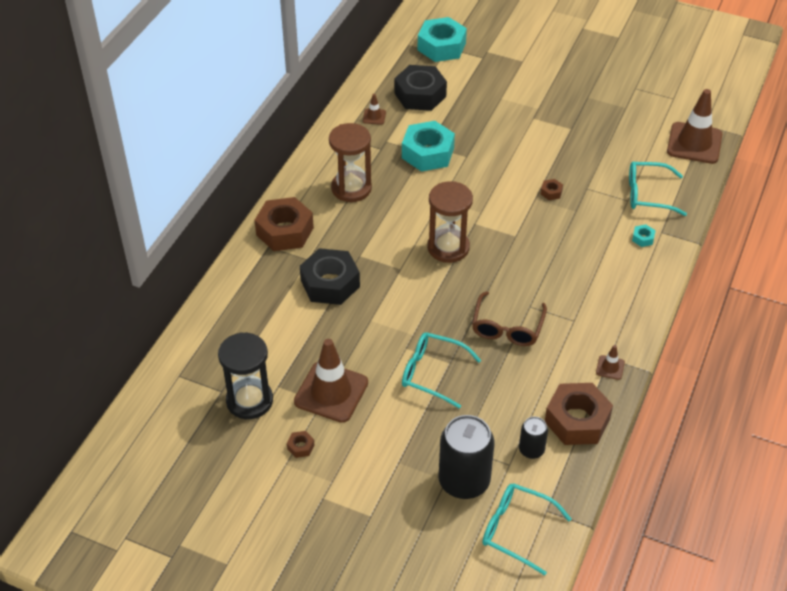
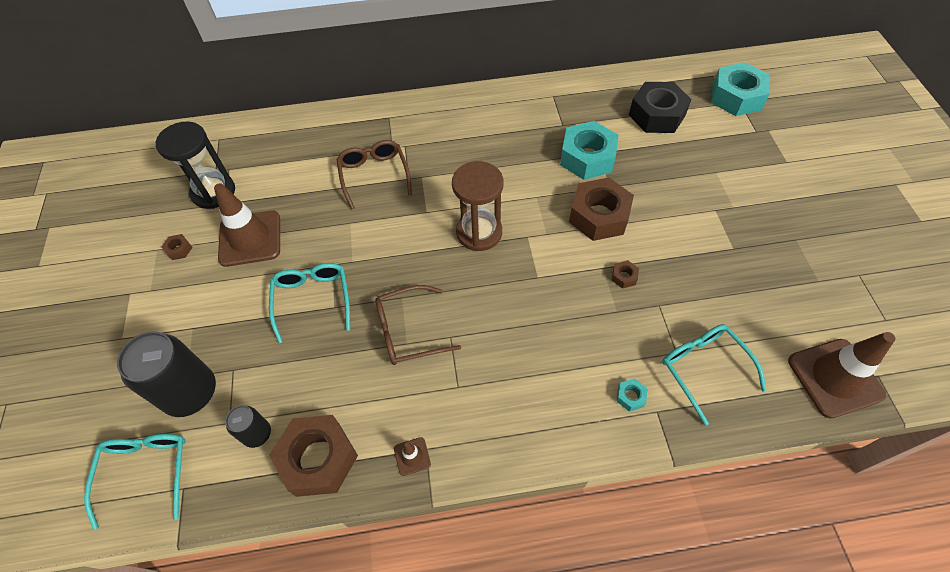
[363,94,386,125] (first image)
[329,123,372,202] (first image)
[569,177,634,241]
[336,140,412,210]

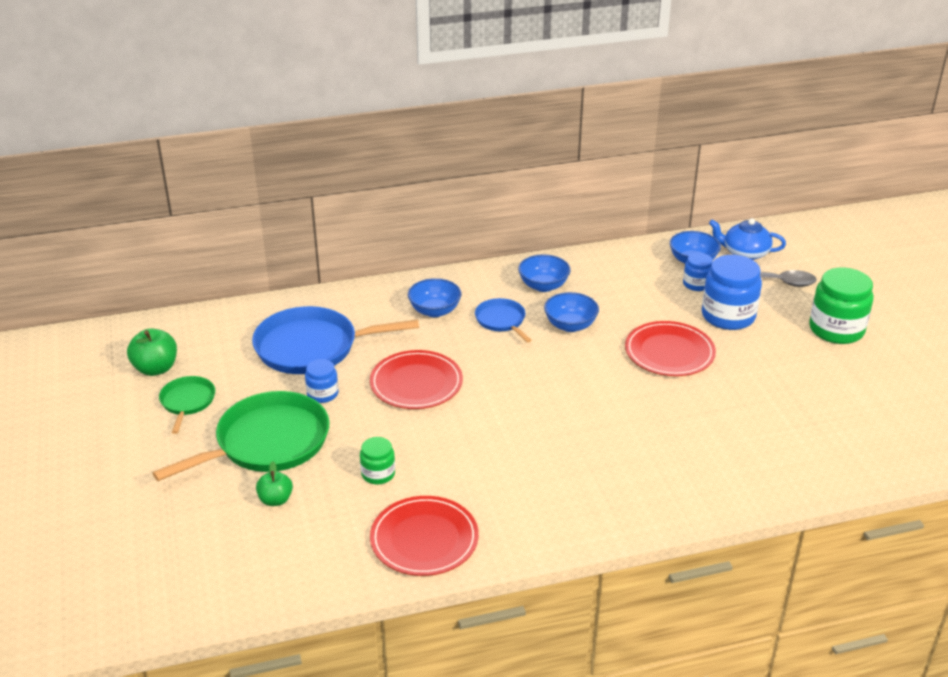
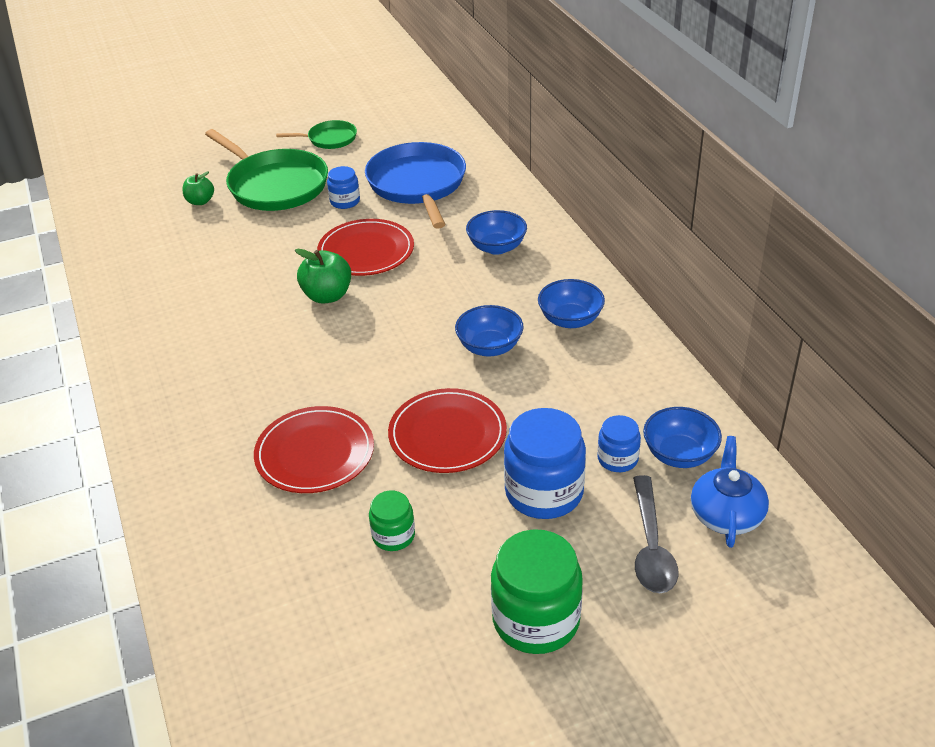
[475,298,531,342] (first image)
[295,249,351,304]
[369,491,415,551]
[254,406,374,493]

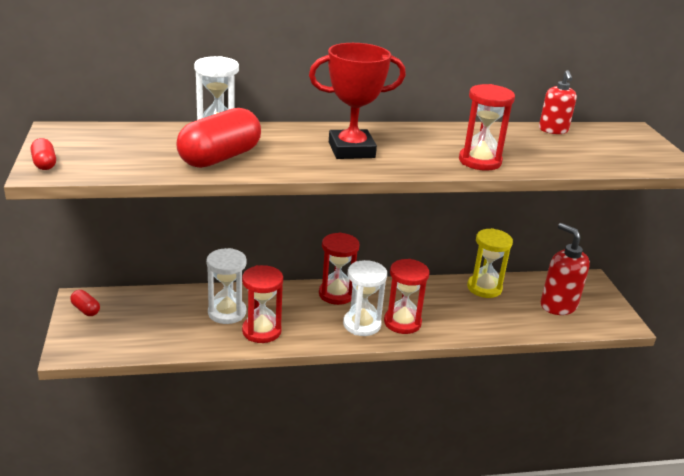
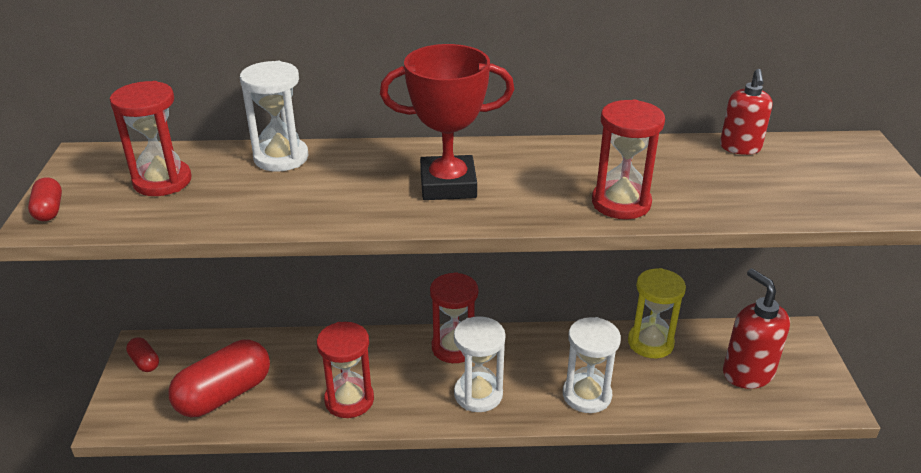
[168,340,270,417]
[563,317,621,413]
[110,81,192,196]

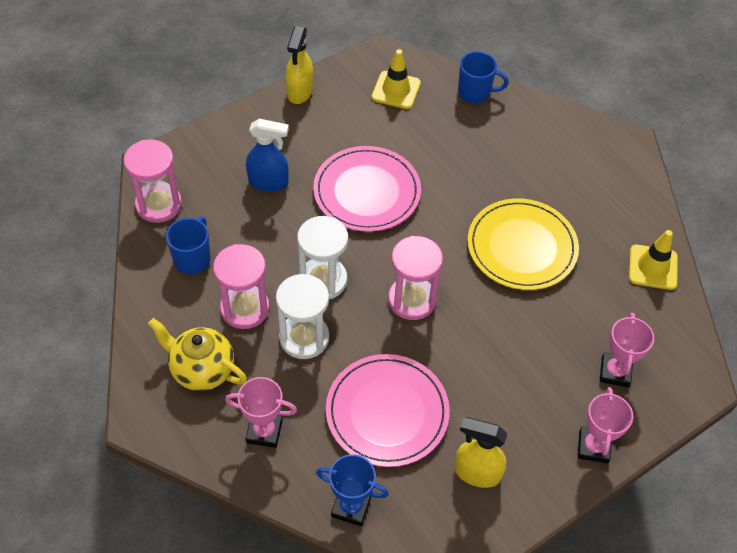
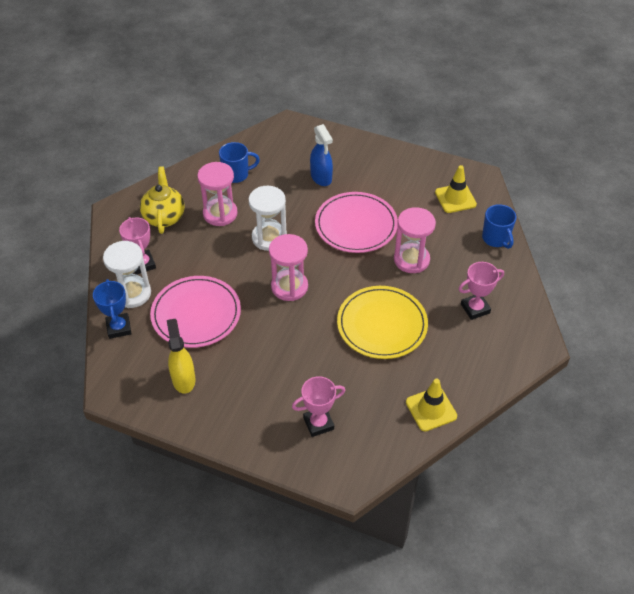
[286,26,313,104] (first image)
[394,207,436,273]
[103,241,151,308]
[459,262,504,320]

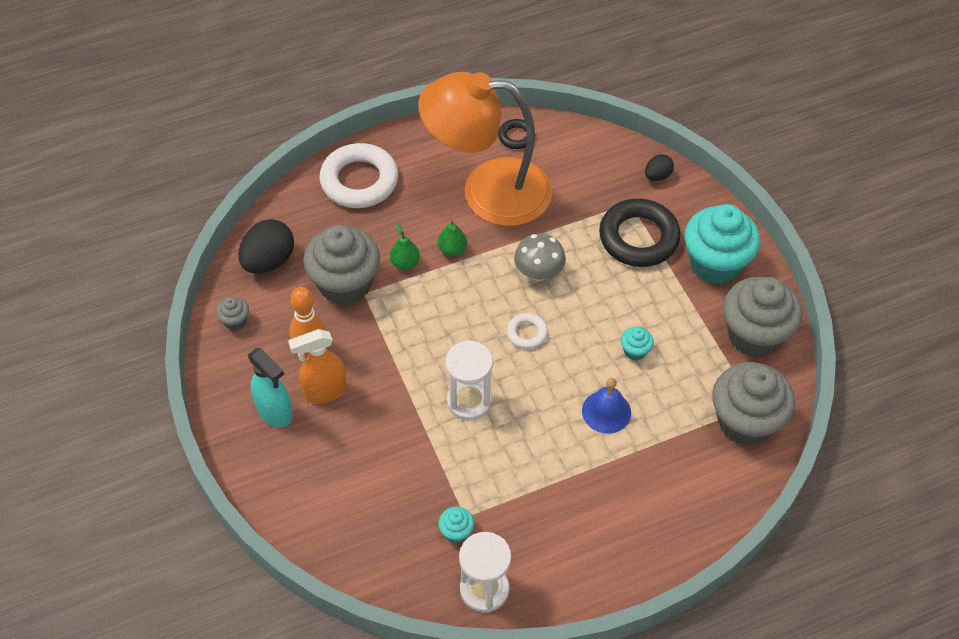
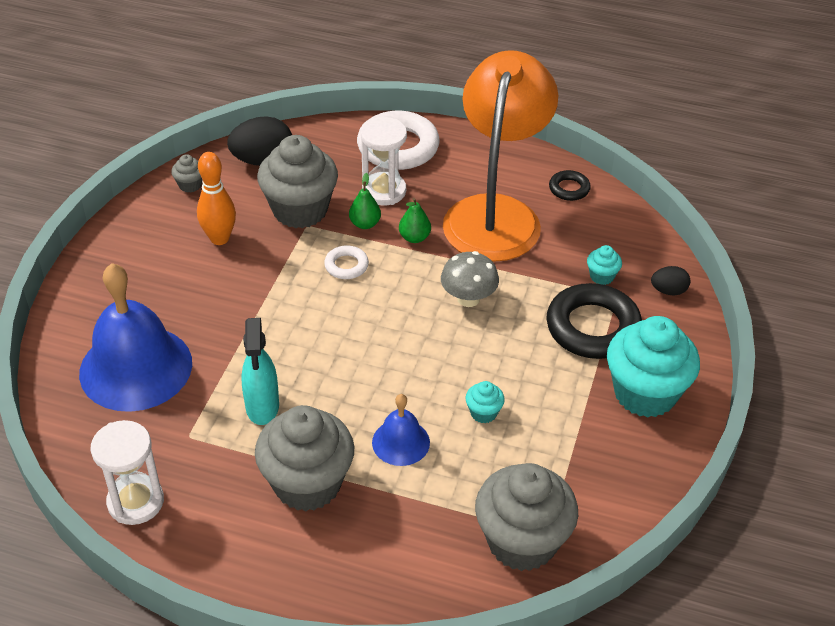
[443,50,558,262]
[255,405,354,511]
[324,246,369,279]
[288,329,347,404] (first image)
[361,117,407,206]
[241,318,279,425]
[587,245,622,285]
[79,263,192,412]

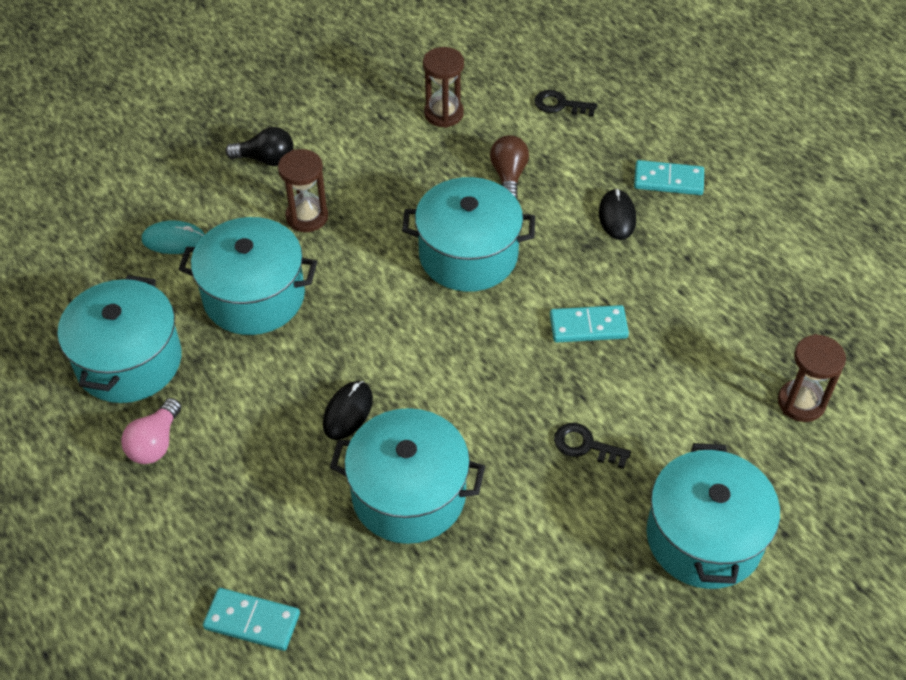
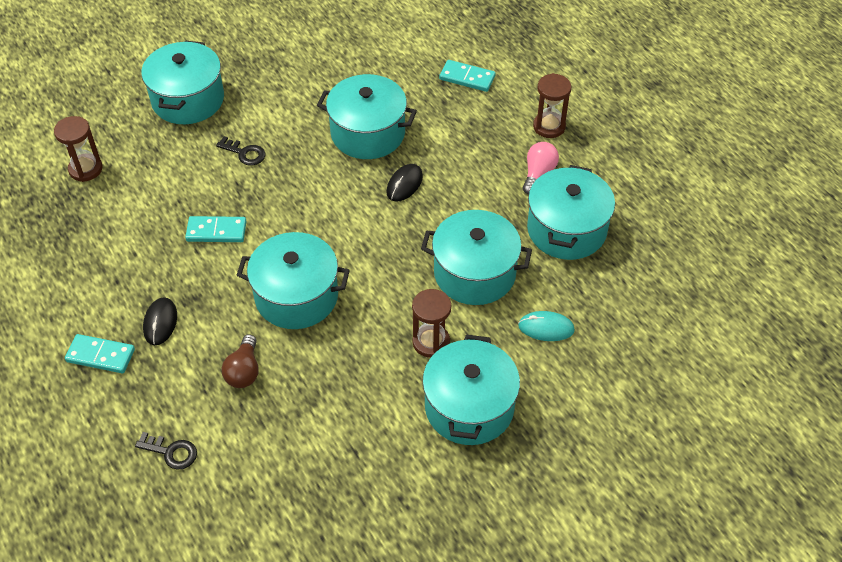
[533,73,571,138]
[422,334,520,445]

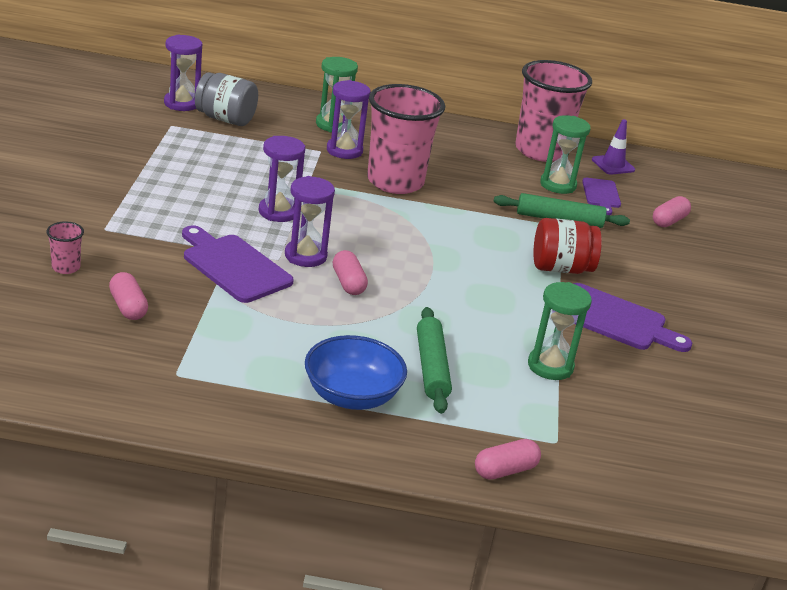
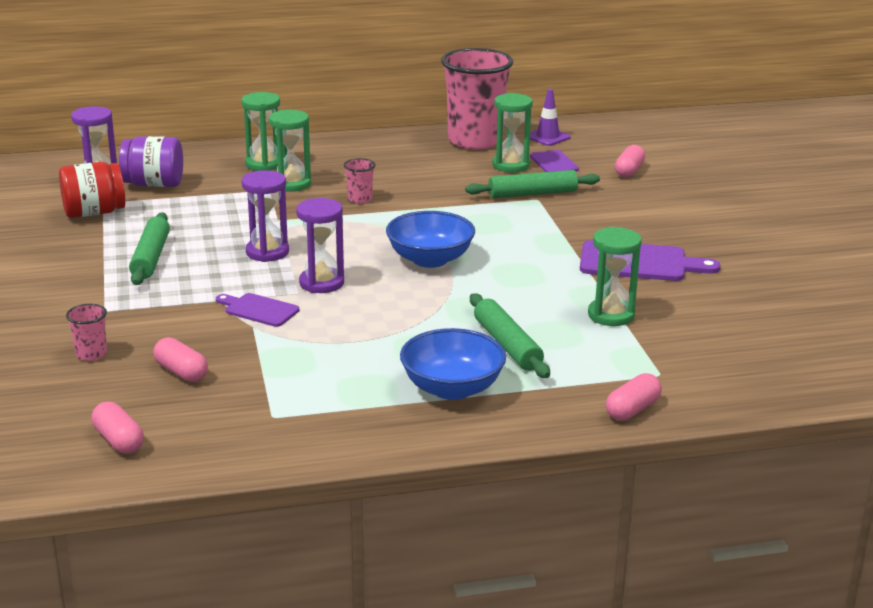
[119,136,183,187]
[269,110,311,192]
[344,158,376,204]
[59,162,125,218]
[216,293,299,327]
[92,402,144,454]
[386,211,475,268]
[129,212,170,285]

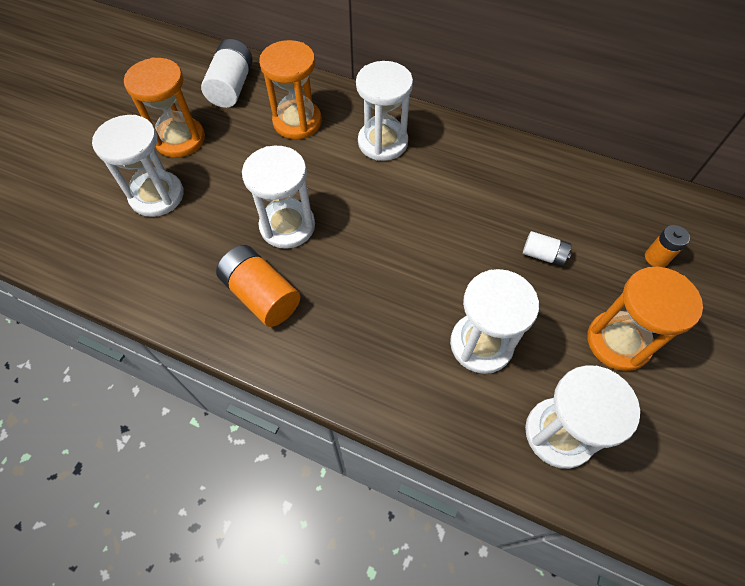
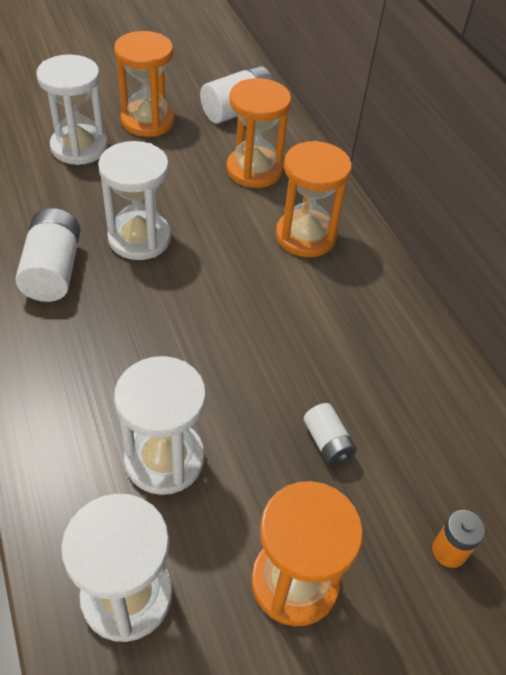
[276,141,352,257]
[15,208,80,302]

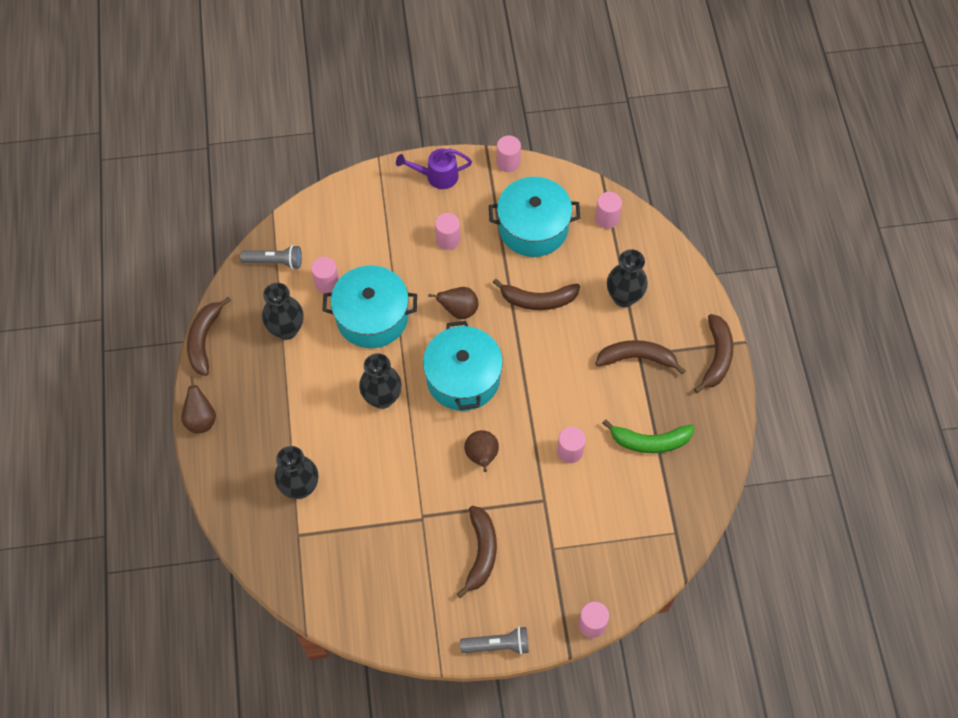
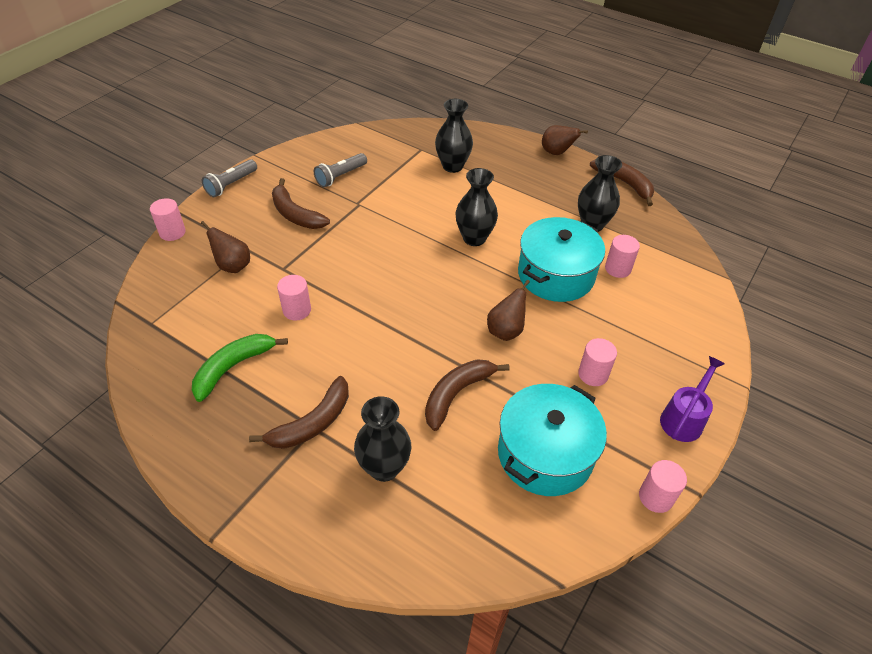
[595,192,622,229] (first image)
[314,153,367,187]
[694,314,733,393] (first image)
[423,321,503,411] (first image)
[201,221,250,273]

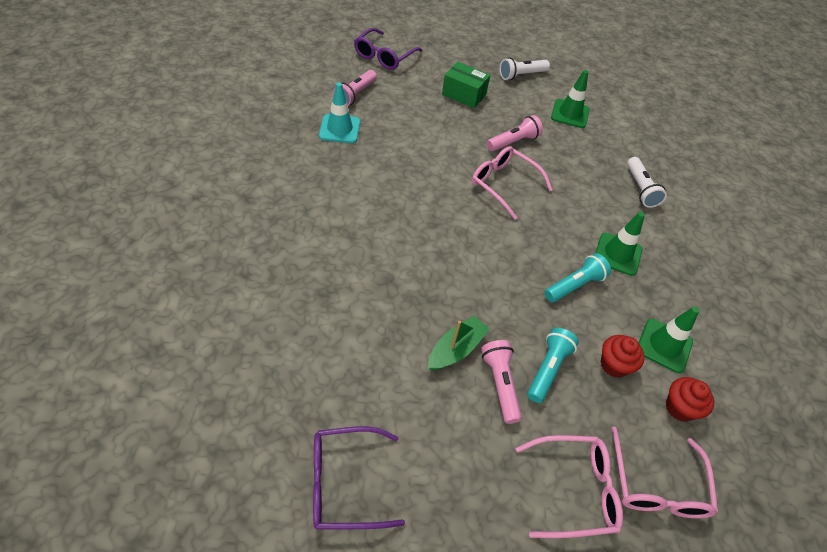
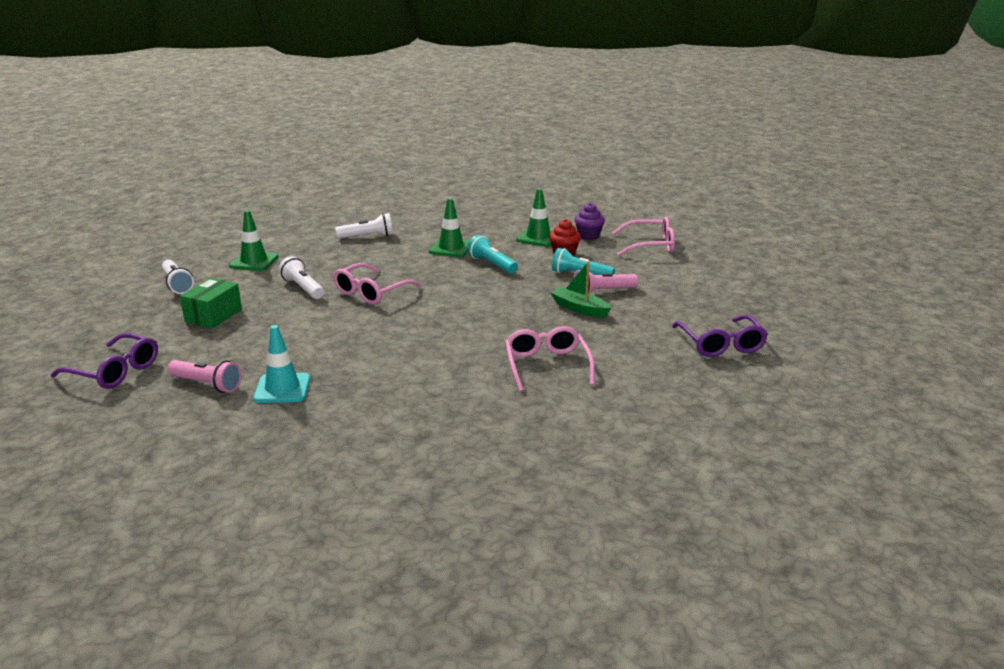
[279,256,324,299]
[574,203,605,240]
[505,326,595,392]

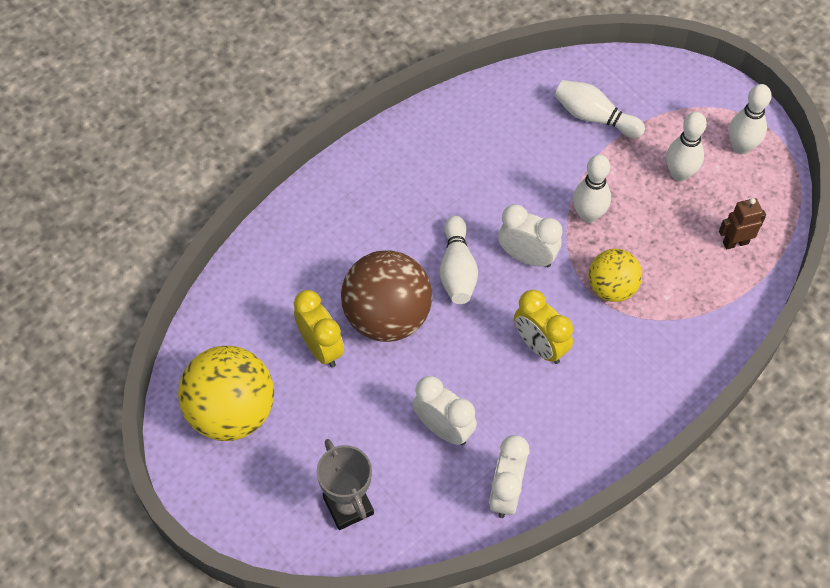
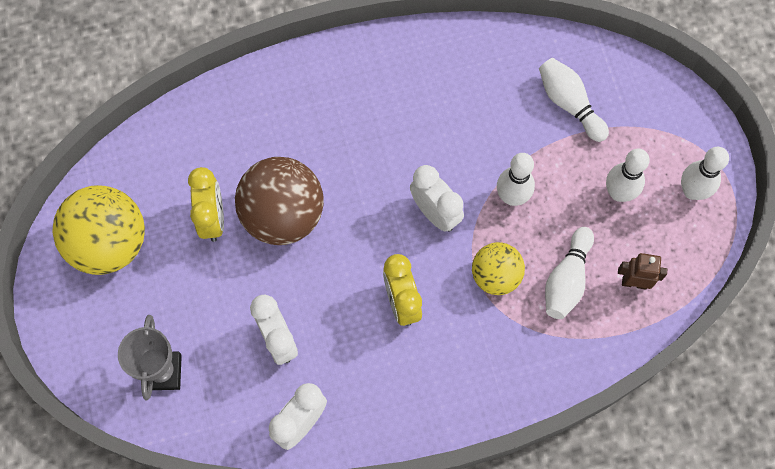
[545,227,594,319]

